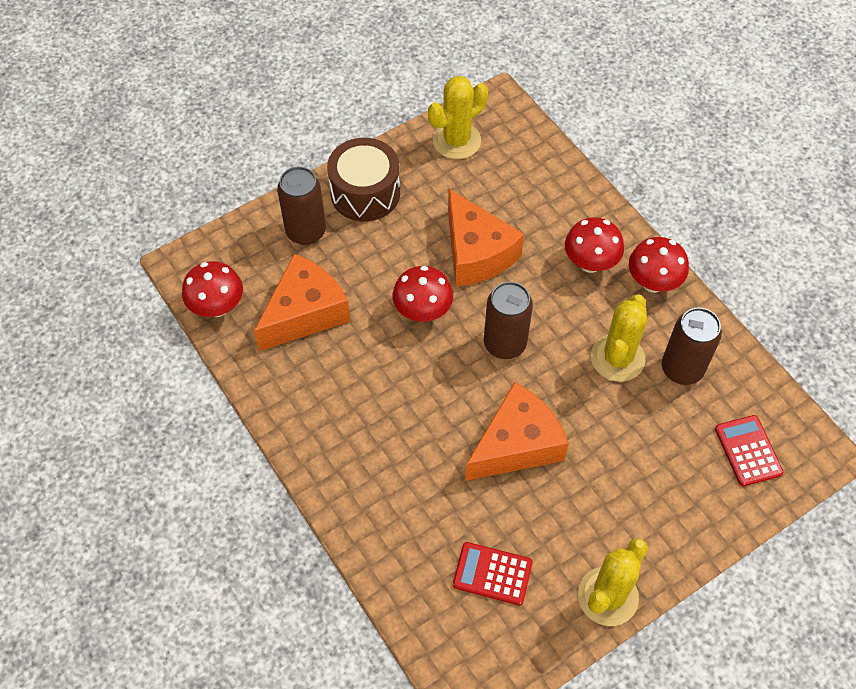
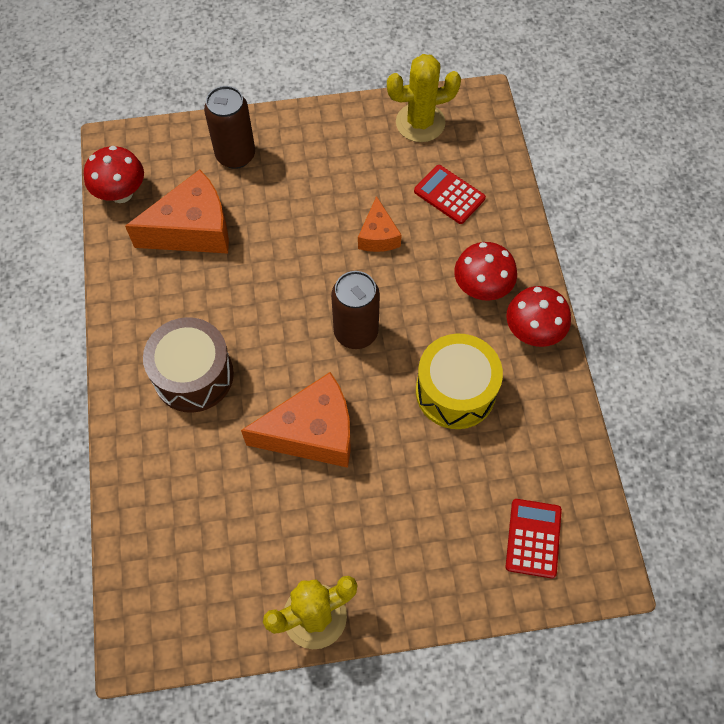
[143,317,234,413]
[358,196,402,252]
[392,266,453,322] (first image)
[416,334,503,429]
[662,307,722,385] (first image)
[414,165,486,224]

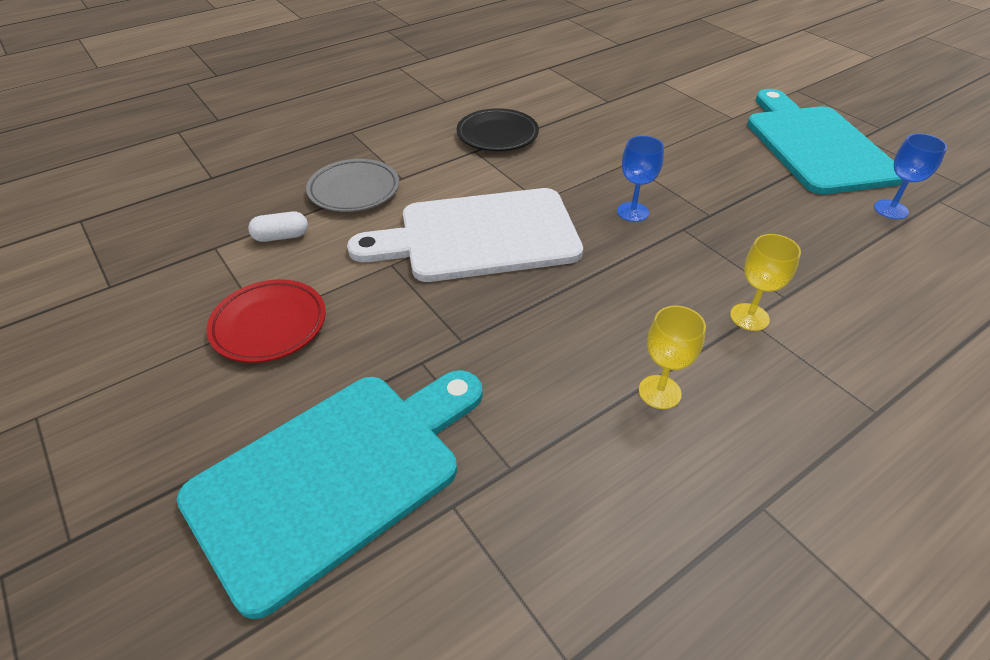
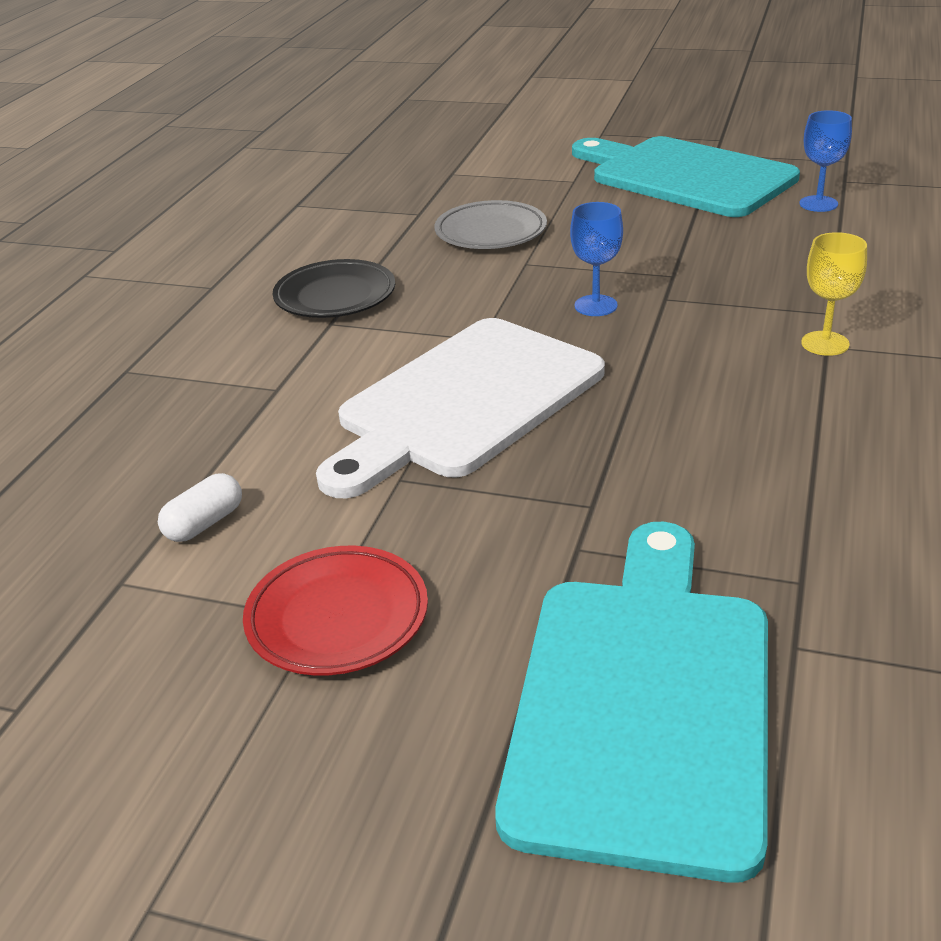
[434,200,547,249]
[639,306,706,409] (first image)

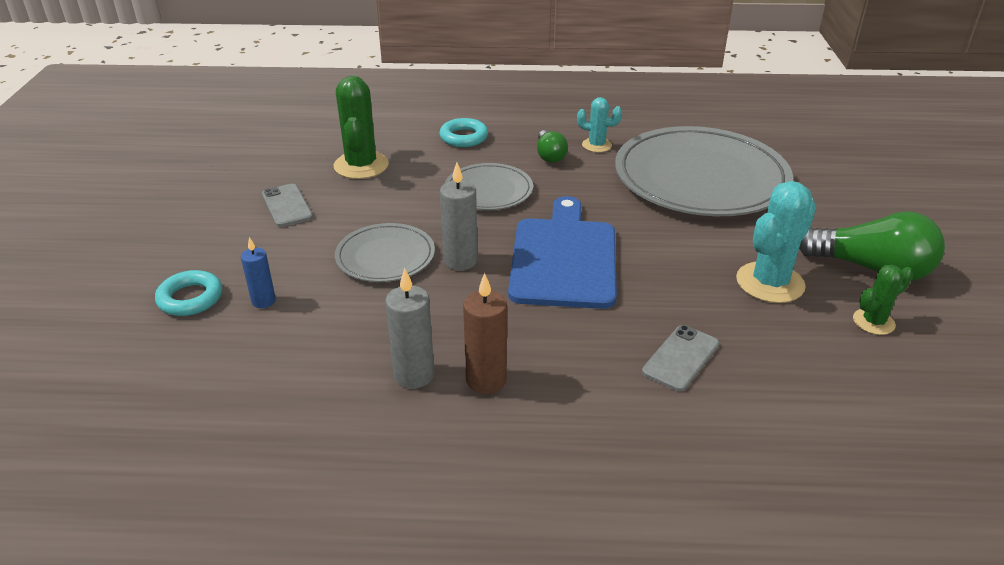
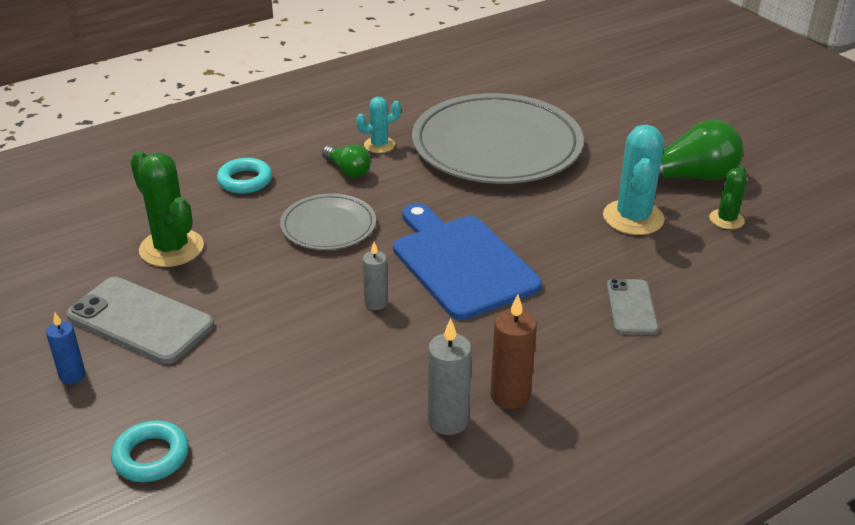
[363,242,388,310]
[66,277,214,364]
[335,223,435,282] (first image)
[46,312,85,384]

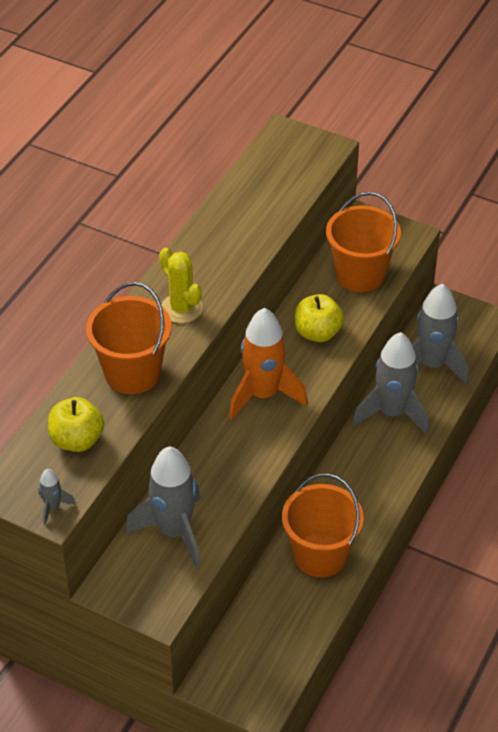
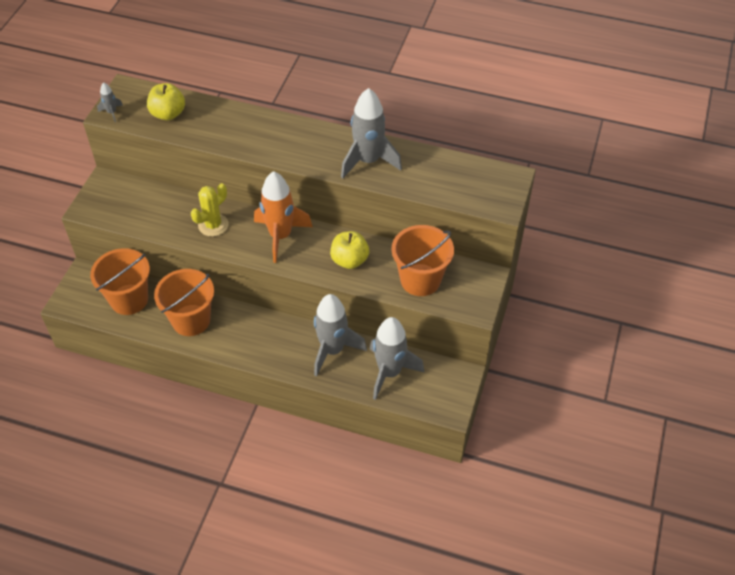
[191,183,229,237]
[90,248,150,315]
[341,88,402,179]

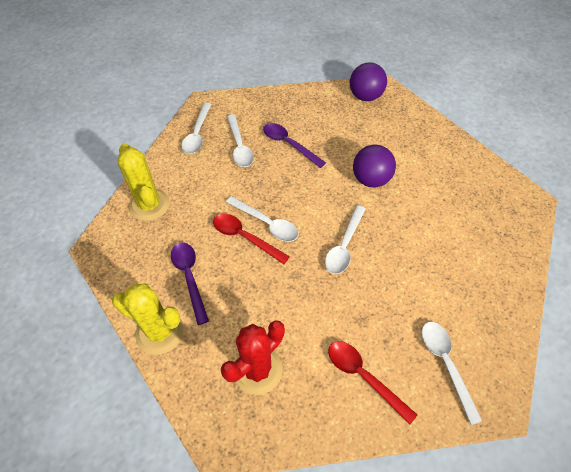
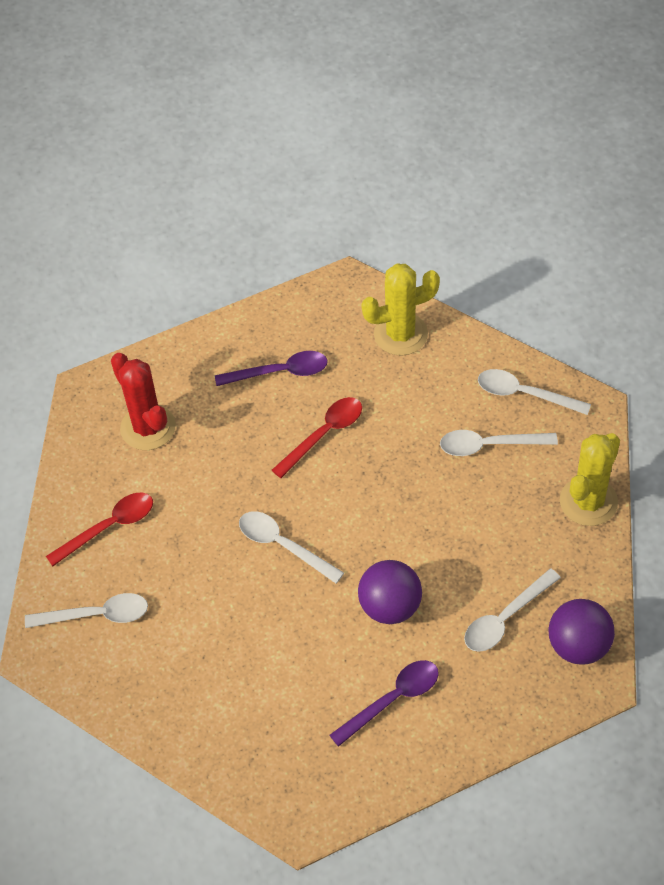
[329,660,439,747]
[464,568,561,652]
[560,433,620,526]

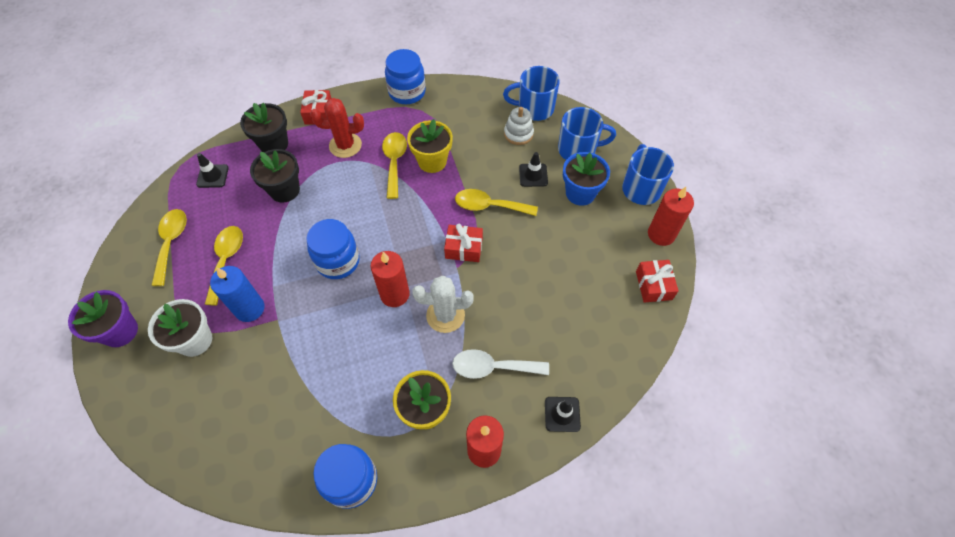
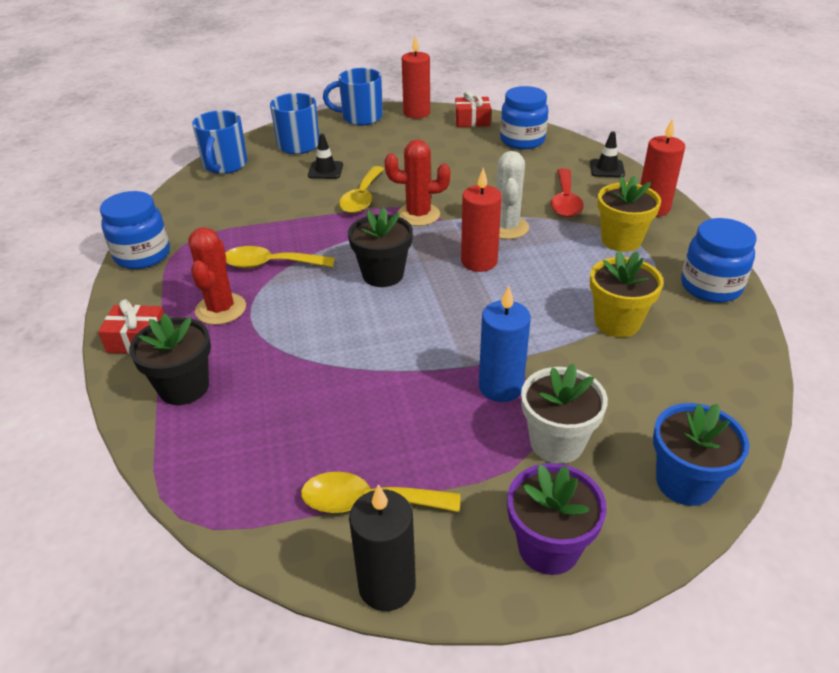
[504,107,534,145] (first image)
[590,250,663,337]
[348,207,413,287]
[653,403,750,506]
[196,153,229,188] (first image)
[500,86,548,149]
[385,140,450,226]
[205,226,243,306] (first image)
[551,168,584,217]
[349,484,416,611]

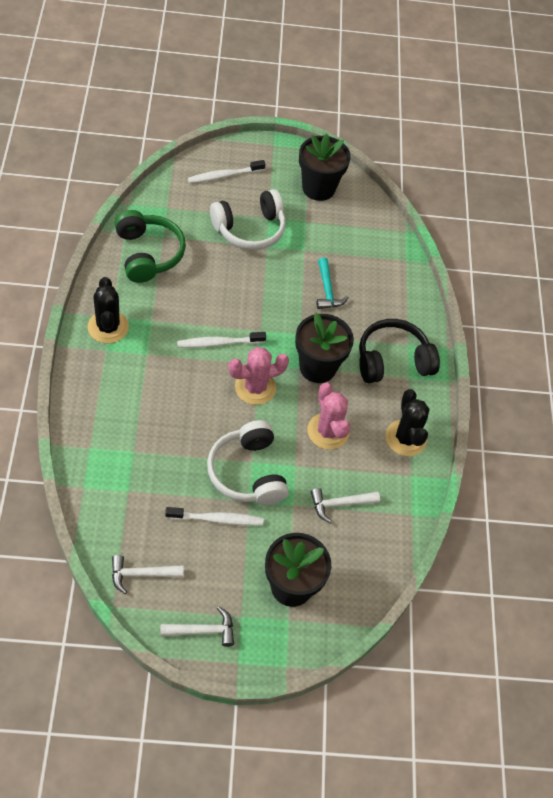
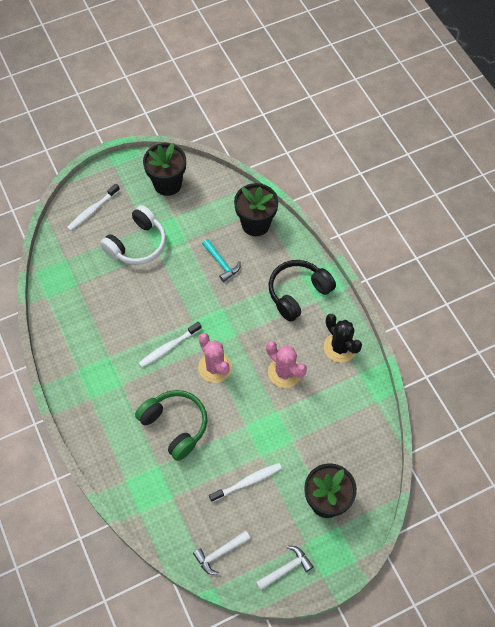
[135,390,207,461]
[88,277,129,343] (first image)
[234,183,279,236]
[198,333,232,383]
[207,420,289,505] (first image)
[311,488,380,523] (first image)

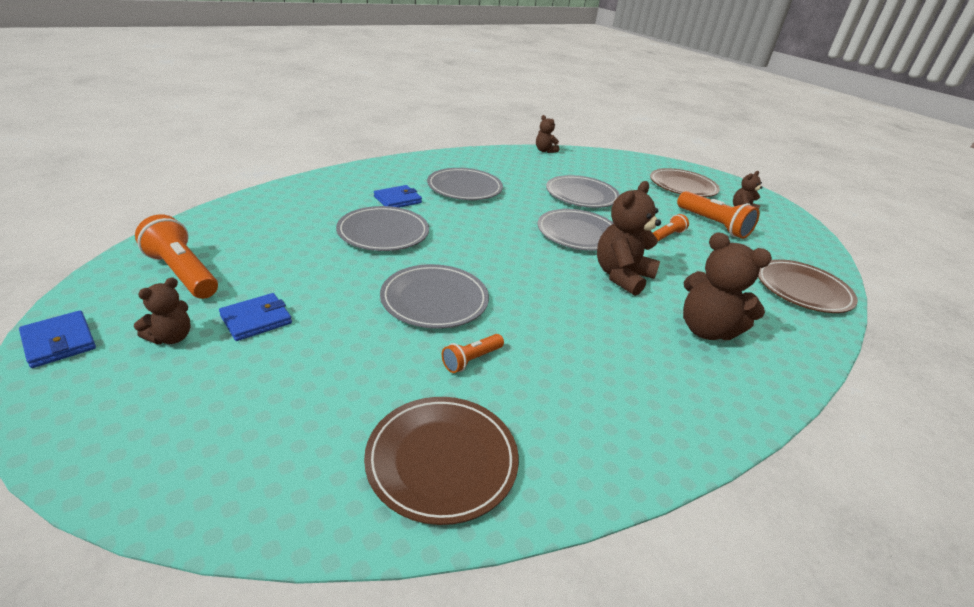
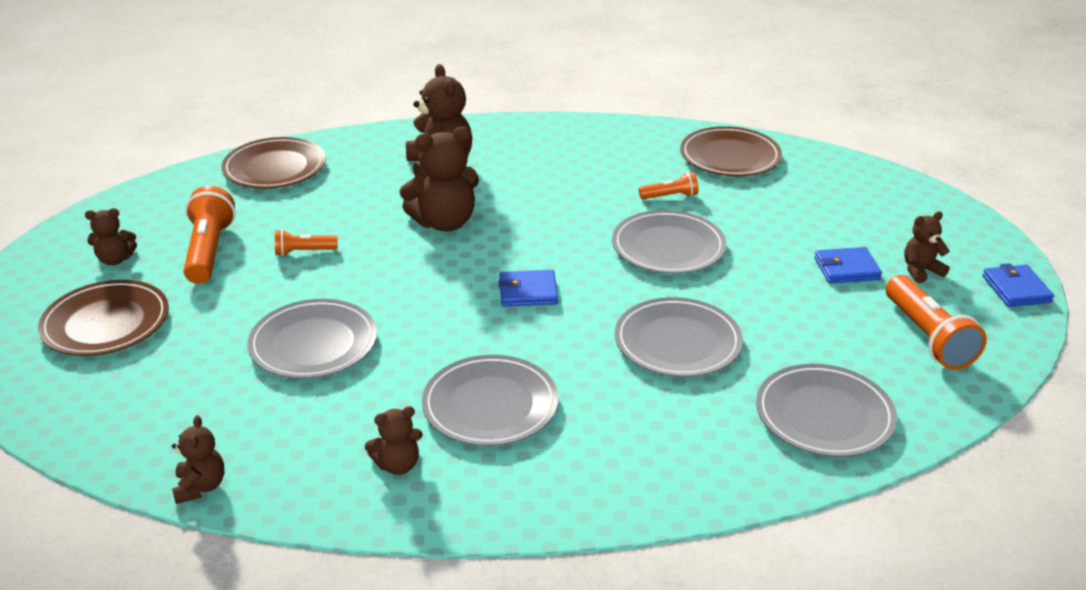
[498,270,558,307]
[756,364,897,457]
[365,406,422,475]

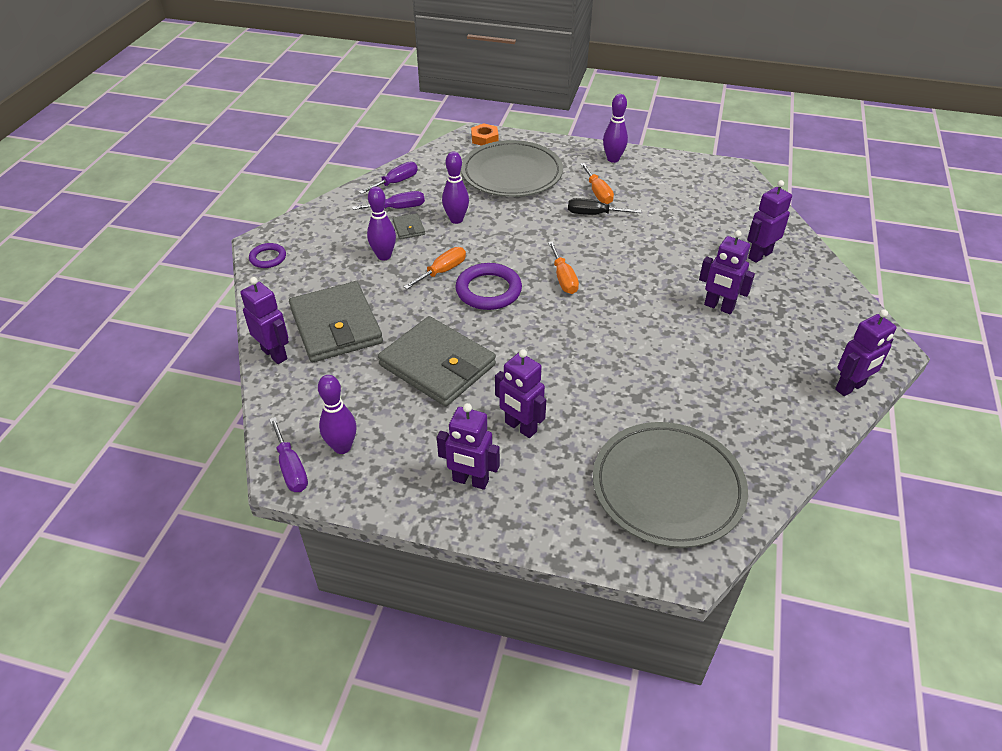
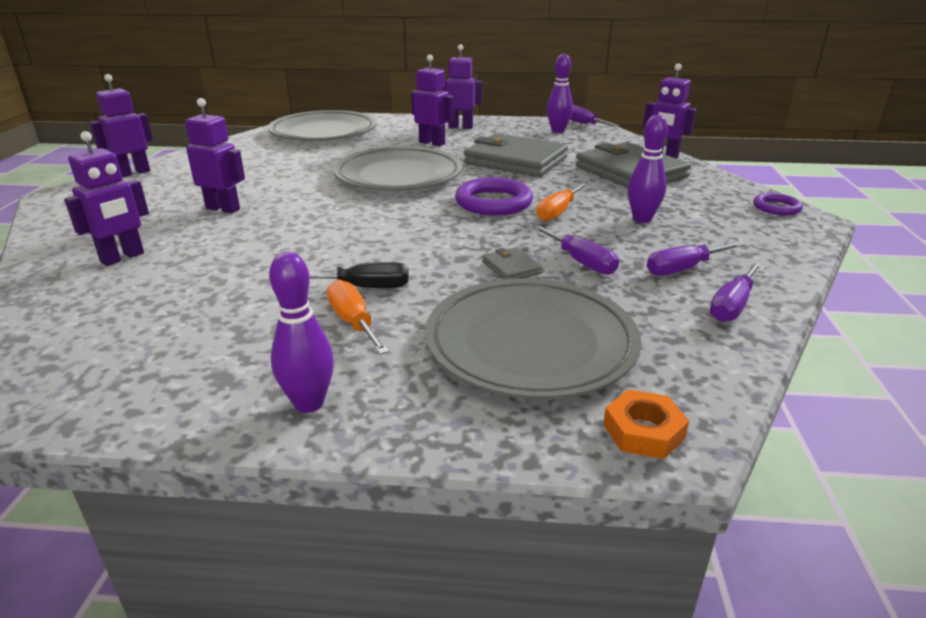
[533,225,619,275]
[482,247,543,279]
[548,241,579,294] (first image)
[333,146,463,191]

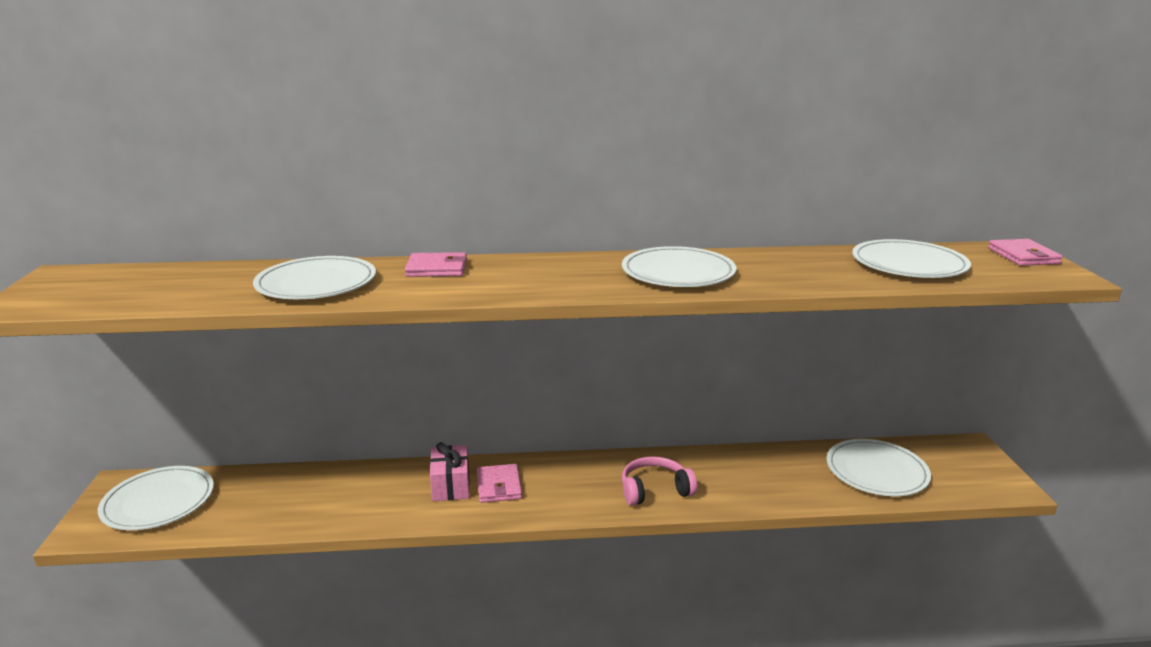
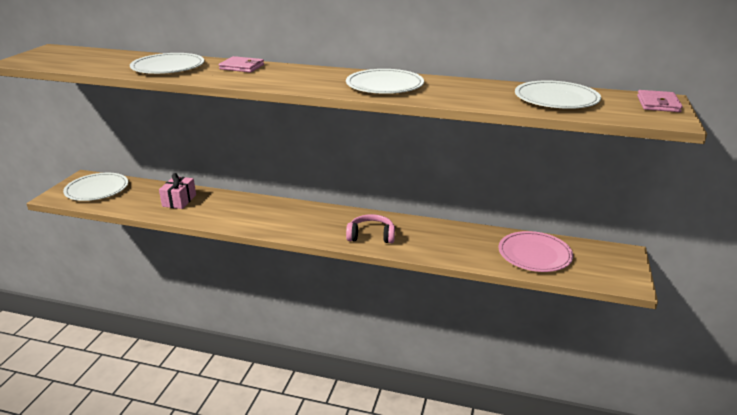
[498,231,573,272]
[159,173,196,209]
[477,464,522,503] (first image)

